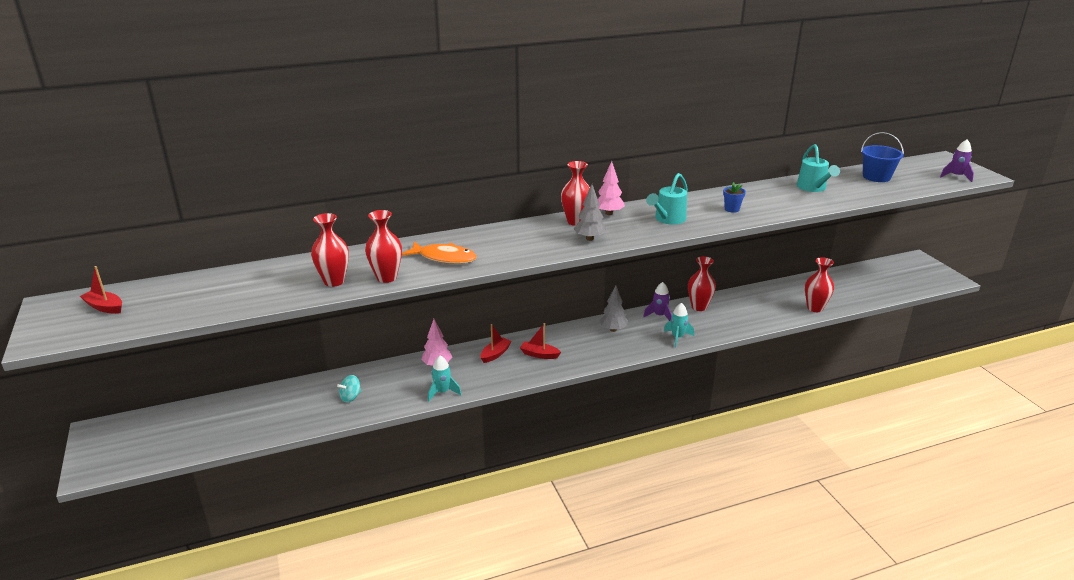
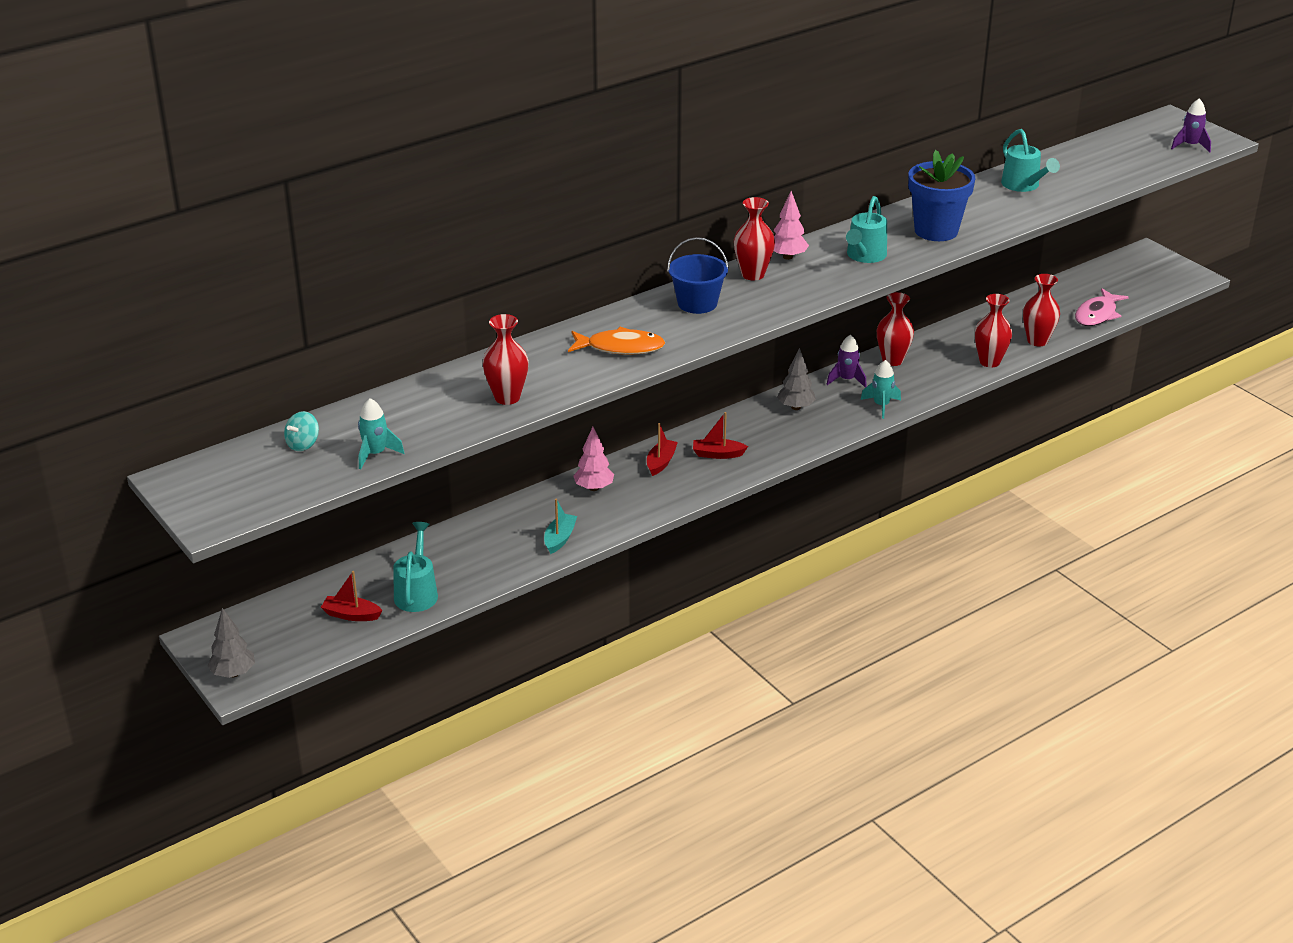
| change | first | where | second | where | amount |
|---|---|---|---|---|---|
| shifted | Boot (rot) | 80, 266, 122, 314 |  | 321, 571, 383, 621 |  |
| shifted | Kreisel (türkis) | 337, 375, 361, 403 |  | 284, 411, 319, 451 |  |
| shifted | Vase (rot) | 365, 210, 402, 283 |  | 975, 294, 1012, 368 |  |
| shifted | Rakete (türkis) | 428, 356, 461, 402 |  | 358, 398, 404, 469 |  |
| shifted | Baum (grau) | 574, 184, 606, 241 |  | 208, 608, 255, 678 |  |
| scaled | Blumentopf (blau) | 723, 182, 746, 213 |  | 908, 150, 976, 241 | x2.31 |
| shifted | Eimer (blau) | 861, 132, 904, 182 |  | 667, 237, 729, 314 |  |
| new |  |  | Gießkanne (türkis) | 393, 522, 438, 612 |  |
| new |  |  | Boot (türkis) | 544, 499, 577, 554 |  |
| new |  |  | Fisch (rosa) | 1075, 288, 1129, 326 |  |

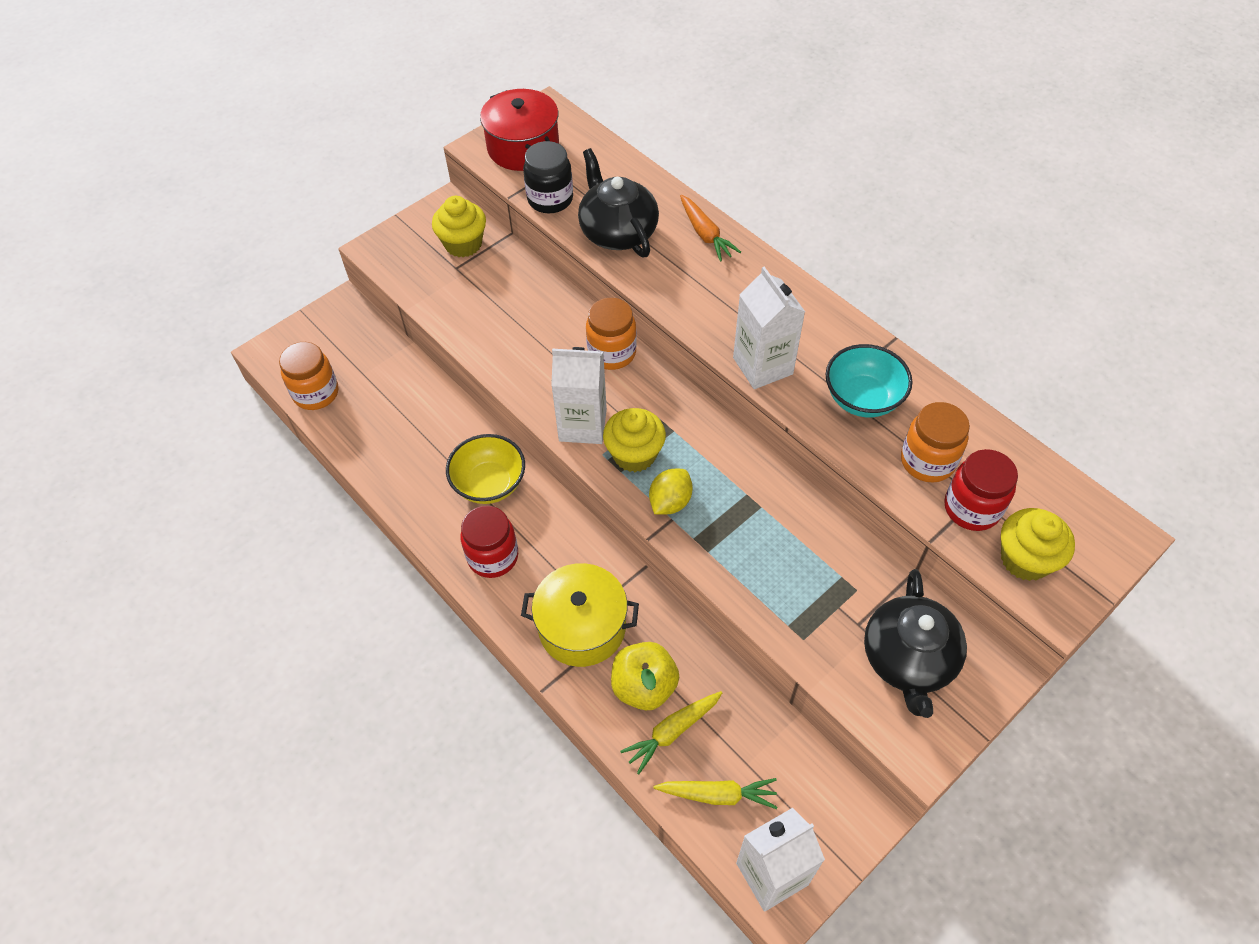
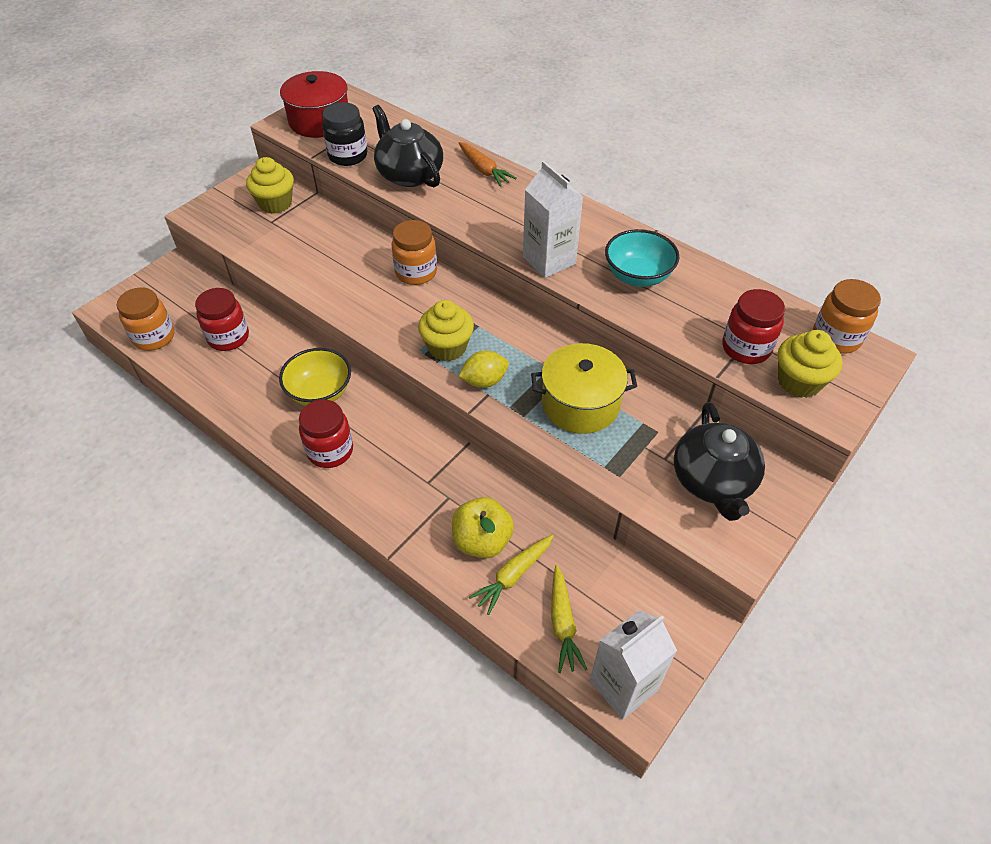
| change | first | where | second | where | amount |
|---|---|---|---|---|---|
| shifted | Kochtopf (gelb) | 521, 563, 639, 667 |  | 531, 343, 637, 434 |  |
| gone | Getränkekarton (weiß) | 551, 347, 607, 444 |  |  |  |
| rotated | Zitrone (gelb) | 649, 469, 693, 514 |  | 458, 351, 509, 388 | 45 degrees clockwise |
| rotated | Karotte (gelb) | 654, 778, 777, 809 |  | 551, 565, 587, 673 | 90 degrees clockwise |
| shifted | Einmachglas (orange) | 901, 402, 970, 483 |  | 813, 279, 881, 354 |  |
| new |  |  | Einmachglas (rot) | 195, 288, 249, 351 |  |

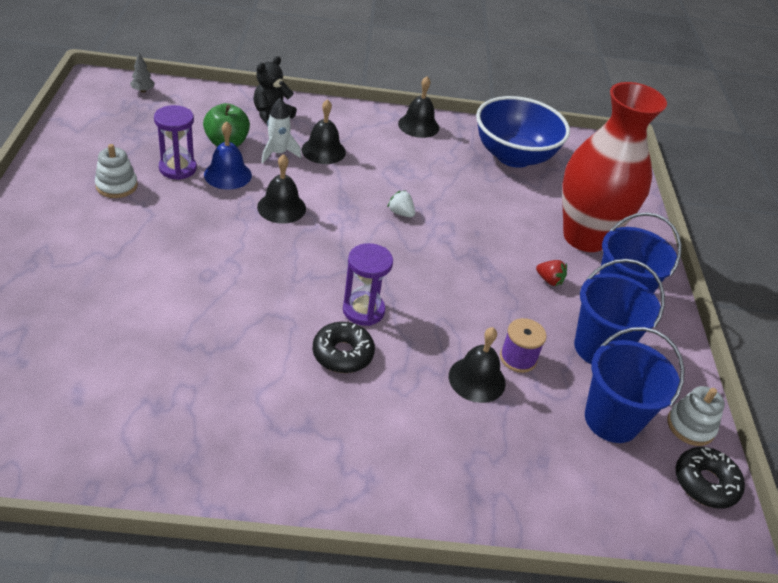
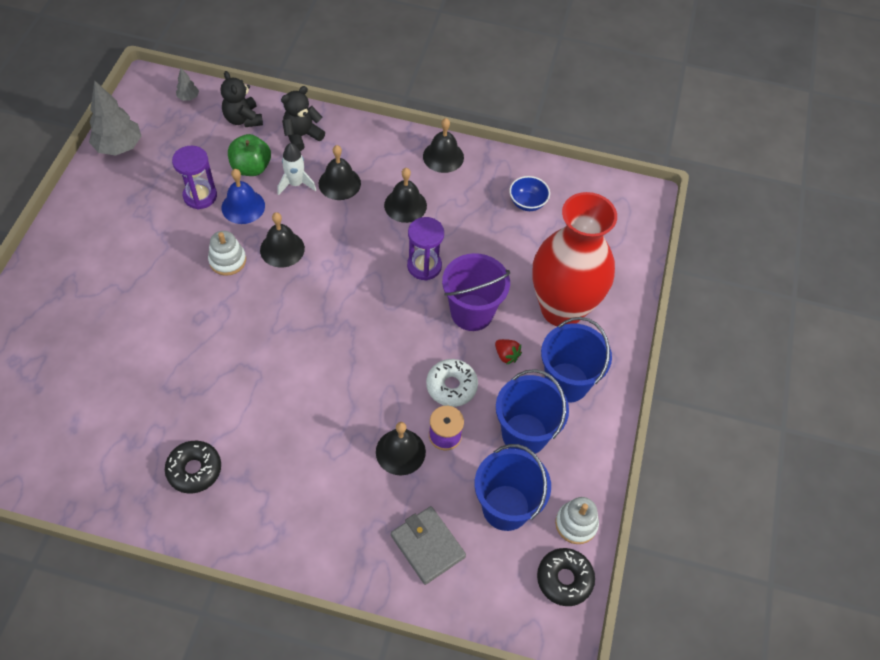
| change | first | where | second | where | amount |
|---|---|---|---|---|---|
| shifted | Stapelspielzeug (weiß) | 95, 144, 138, 198 |  | 208, 231, 246, 276 |  |
| shifted | Donut (schwarz) | 313, 322, 375, 373 |  | 165, 441, 221, 494 |  |
| shifted | Sanduhr (lila) | 343, 243, 393, 326 |  | 407, 217, 444, 281 |  |
| gone | Erdbeere (weiß) | 387, 190, 415, 217 |  |  |  |
| scaled | Schüssel (blau) | 476, 96, 570, 168 |  | 509, 176, 550, 211 | x0.44 |
| new |  |  | Baum (grau) | 89, 80, 141, 155 |  |
| new |  |  | Teddybär (schwarz) | 221, 71, 263, 127 |  |
| new |  |  | Glocke (schwarz) | 384, 168, 427, 223 |  |
| new |  |  | Geldbörse (grau) | 391, 506, 466, 585 |  |
| new |  |  | Donut (weiß) | 426, 359, 478, 407 |  |
| new |  |  | Eimer (lila) | 442, 253, 510, 331 |  |

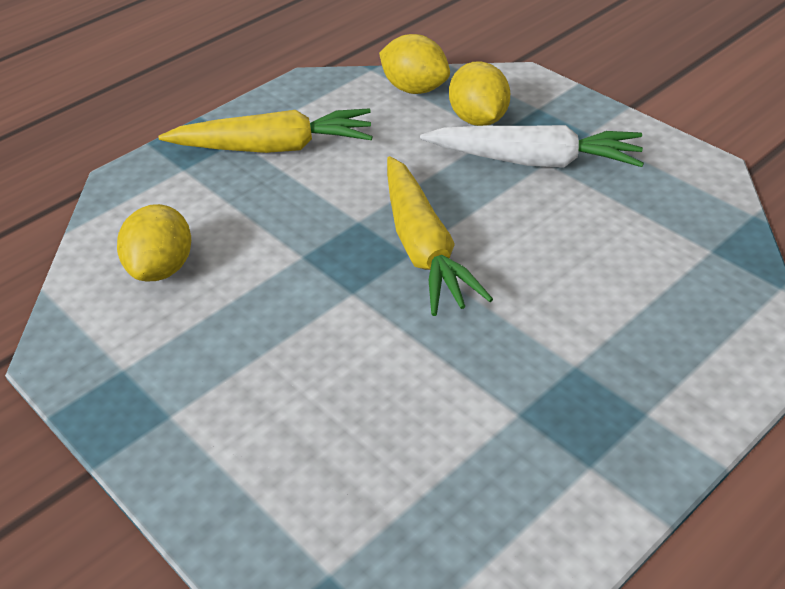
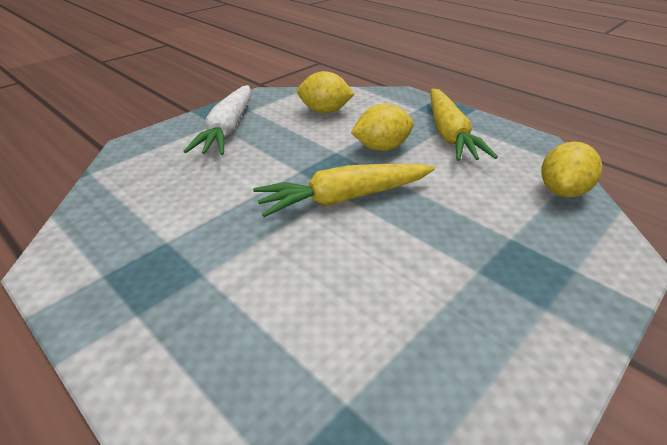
| change | first | where | second | where | amount |
|---|---|---|---|---|---|
| shifted | Karotte (weiß) | 420, 125, 644, 168 |  | 183, 85, 251, 155 |  |
| shifted | Zitrone (gelb) | 449, 61, 510, 126 |  | 351, 104, 414, 151 |  |

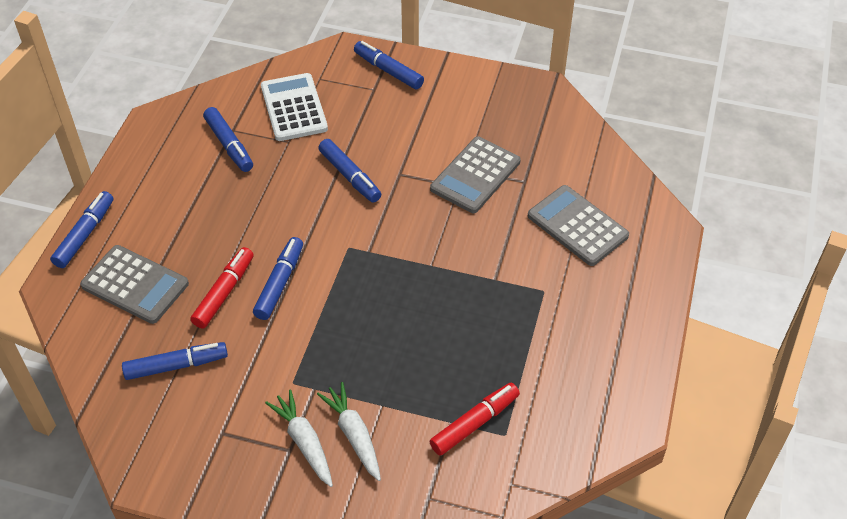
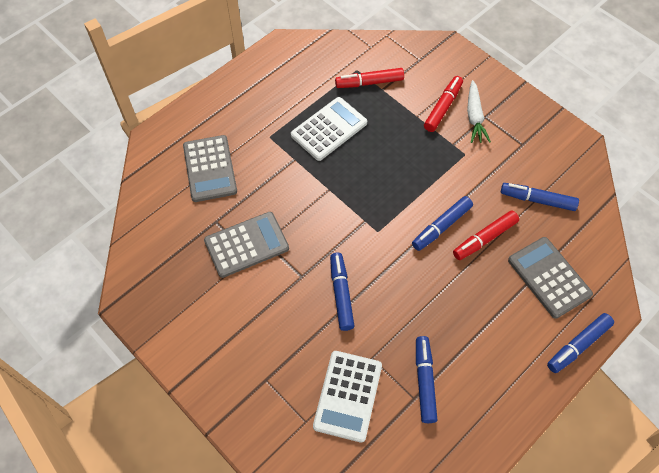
| change | first | where | second | where | amount |
|---|---|---|---|---|---|
| swapped | Karotte (weiß) | 317, 382, 381, 481 | Filzstift (rot) | 424, 76, 463, 132 |  |
| gone | Filzstift (blau) | 354, 41, 424, 89 |  |  |  |
| new |  |  | Taschenrechner (weiß) | 291, 97, 367, 161 |  |

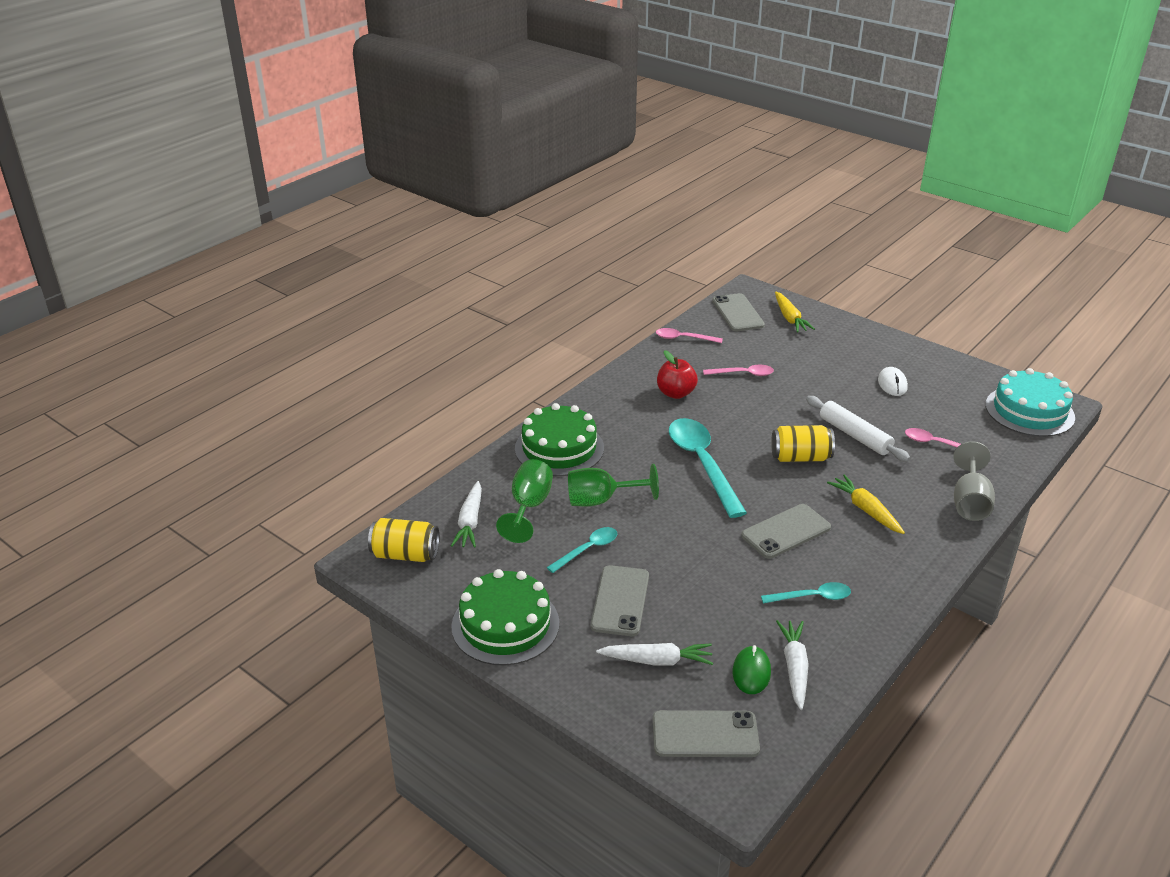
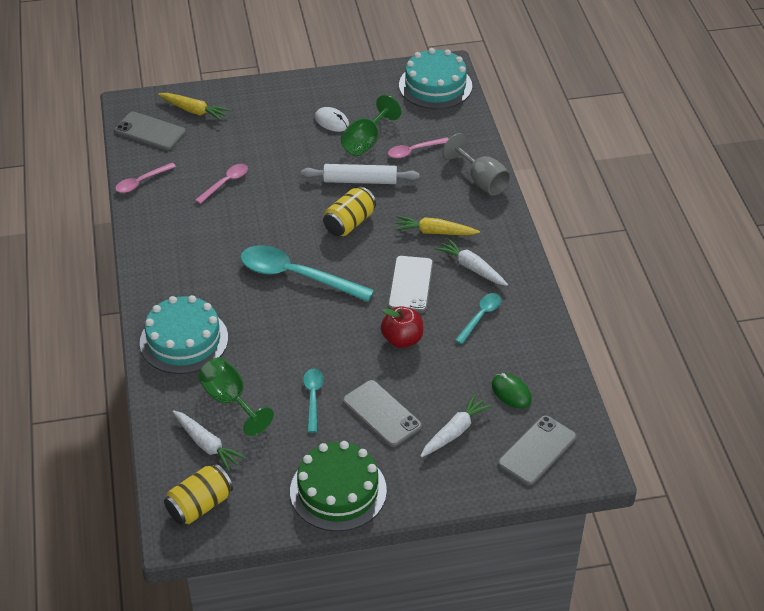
| change | first | where | second | where | amount |
|---|---|---|---|---|---|
| repainted | Kuchen (grün) | 515, 403, 604, 476 | Kuchen (türkis) | 140, 295, 228, 374 |  |
| shifted | Kelch (grün) | 568, 464, 659, 507 |  | 341, 95, 401, 156 |  |
| shifted | Apfel (rot) | 657, 350, 698, 399 |  | 381, 306, 423, 348 |  |
| shifted | Karotte (weiß) | 776, 620, 809, 710 |  | 434, 238, 508, 286 |  |

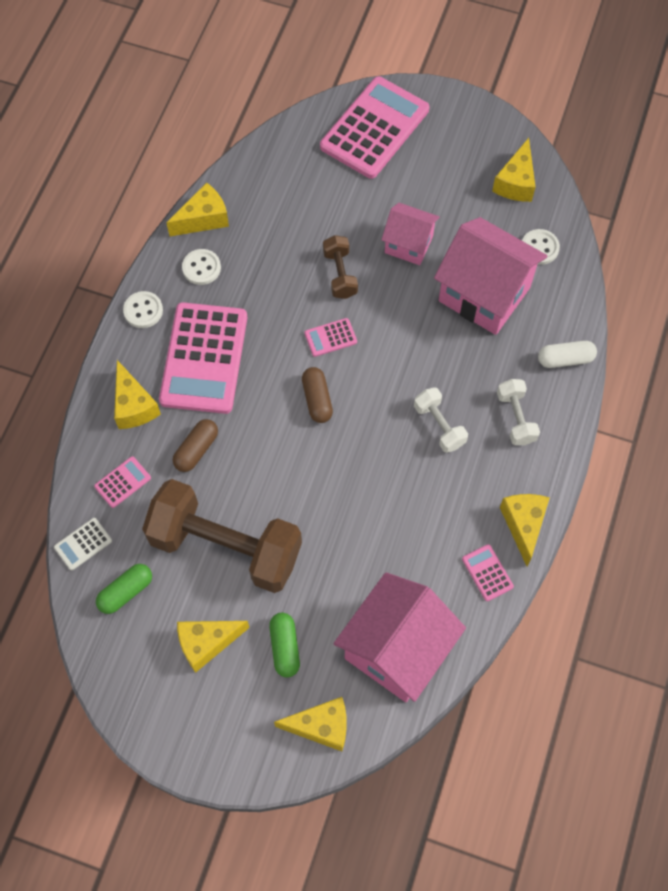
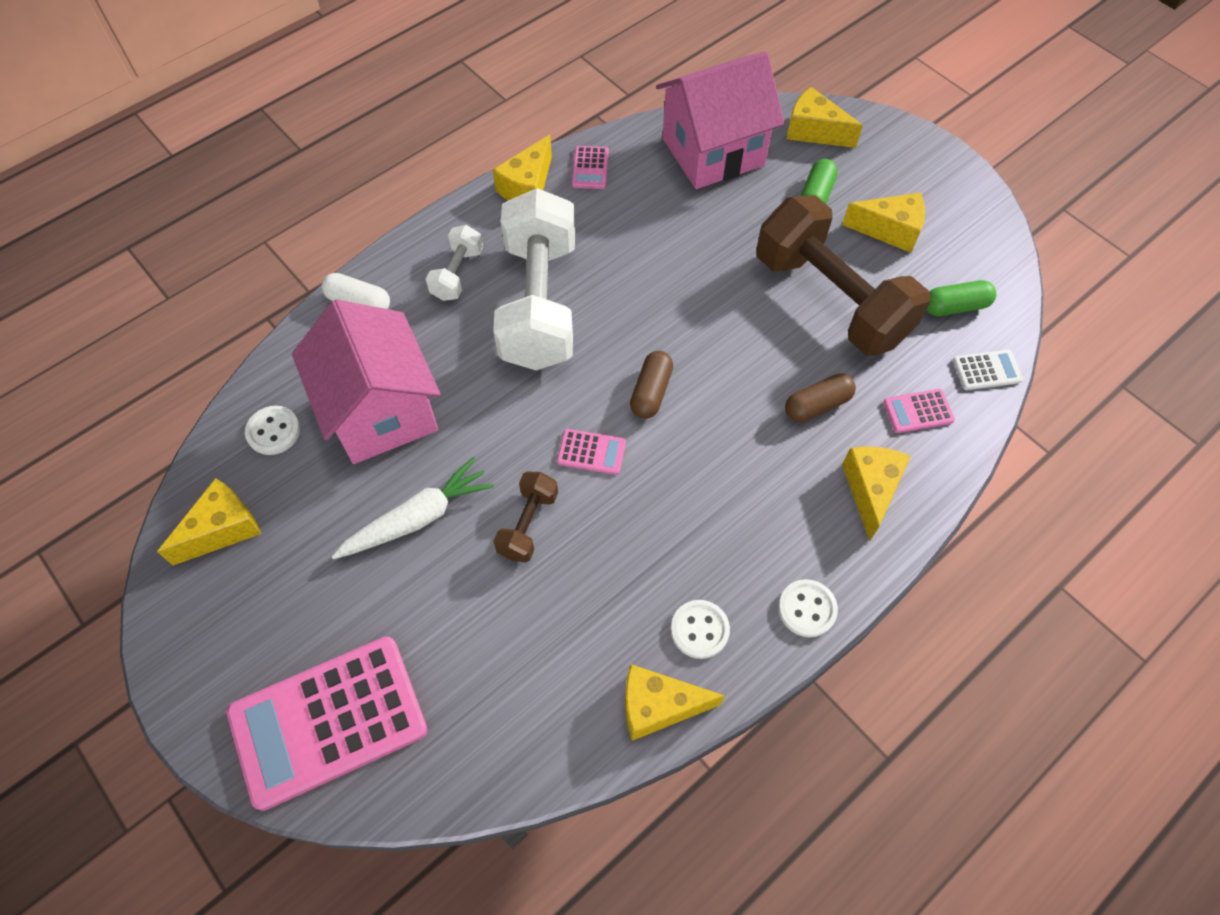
| change | first | where | second | where | amount |
|---|---|---|---|---|---|
| gone | Taschenrechner (rosa) | 159, 302, 247, 414 |  |  |  |
| swapped | Haus (rosa) | 381, 203, 440, 265 | Karotte (weiß) | 332, 457, 494, 560 |  |
| scaled | Hantel (weiß) | 414, 387, 468, 453 |  | 493, 188, 575, 370 | x2.22 |

